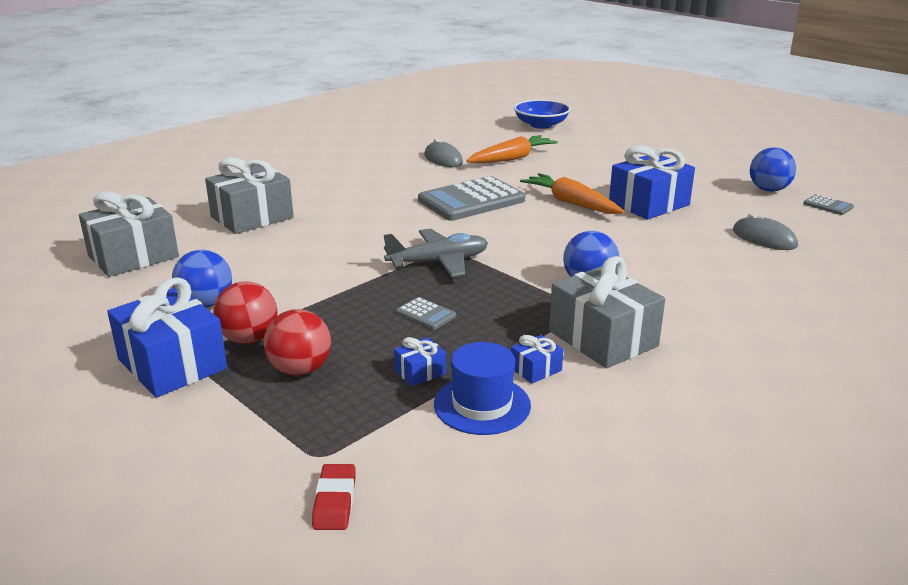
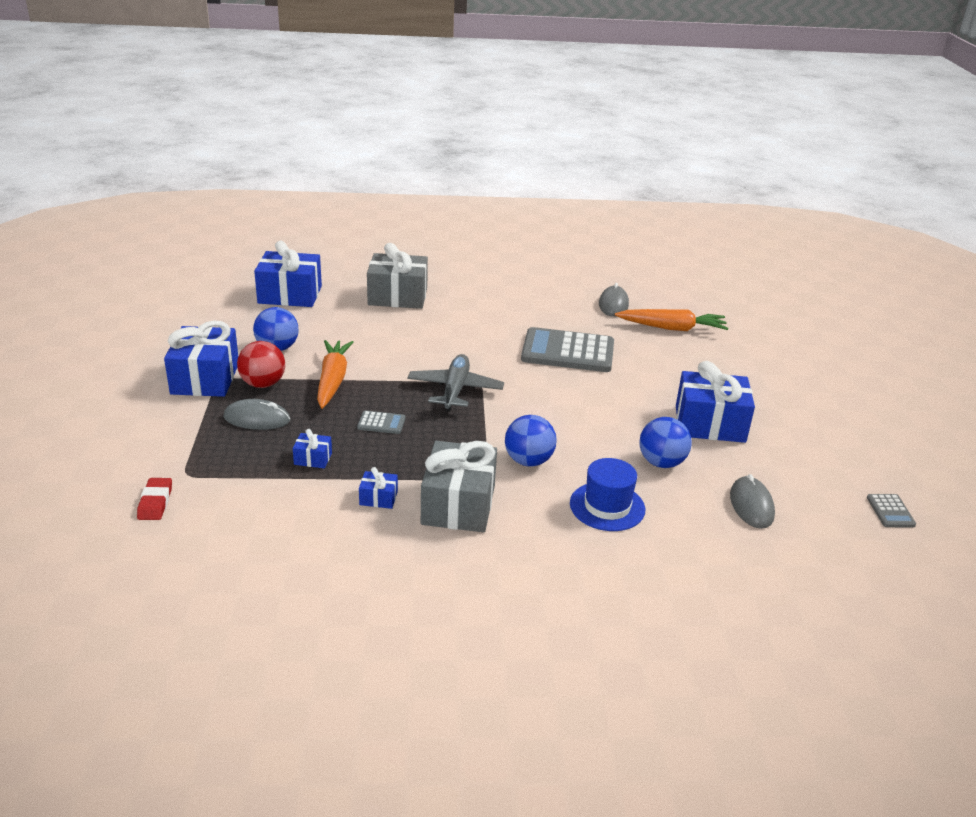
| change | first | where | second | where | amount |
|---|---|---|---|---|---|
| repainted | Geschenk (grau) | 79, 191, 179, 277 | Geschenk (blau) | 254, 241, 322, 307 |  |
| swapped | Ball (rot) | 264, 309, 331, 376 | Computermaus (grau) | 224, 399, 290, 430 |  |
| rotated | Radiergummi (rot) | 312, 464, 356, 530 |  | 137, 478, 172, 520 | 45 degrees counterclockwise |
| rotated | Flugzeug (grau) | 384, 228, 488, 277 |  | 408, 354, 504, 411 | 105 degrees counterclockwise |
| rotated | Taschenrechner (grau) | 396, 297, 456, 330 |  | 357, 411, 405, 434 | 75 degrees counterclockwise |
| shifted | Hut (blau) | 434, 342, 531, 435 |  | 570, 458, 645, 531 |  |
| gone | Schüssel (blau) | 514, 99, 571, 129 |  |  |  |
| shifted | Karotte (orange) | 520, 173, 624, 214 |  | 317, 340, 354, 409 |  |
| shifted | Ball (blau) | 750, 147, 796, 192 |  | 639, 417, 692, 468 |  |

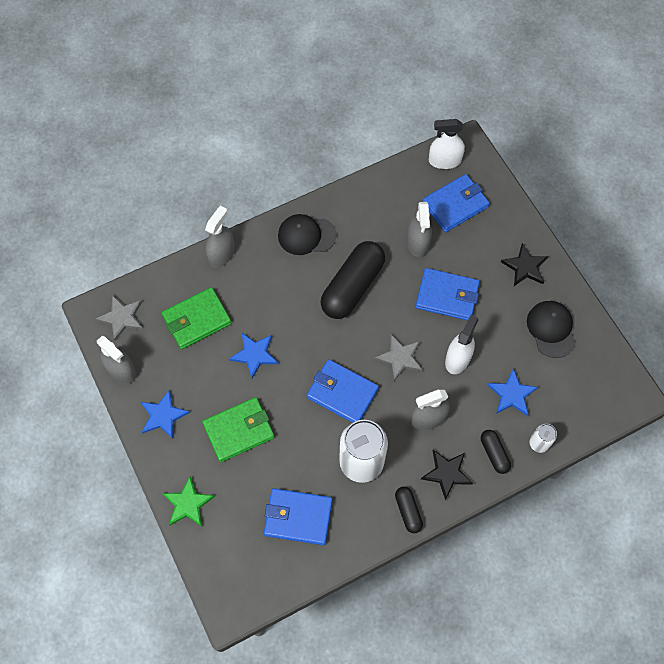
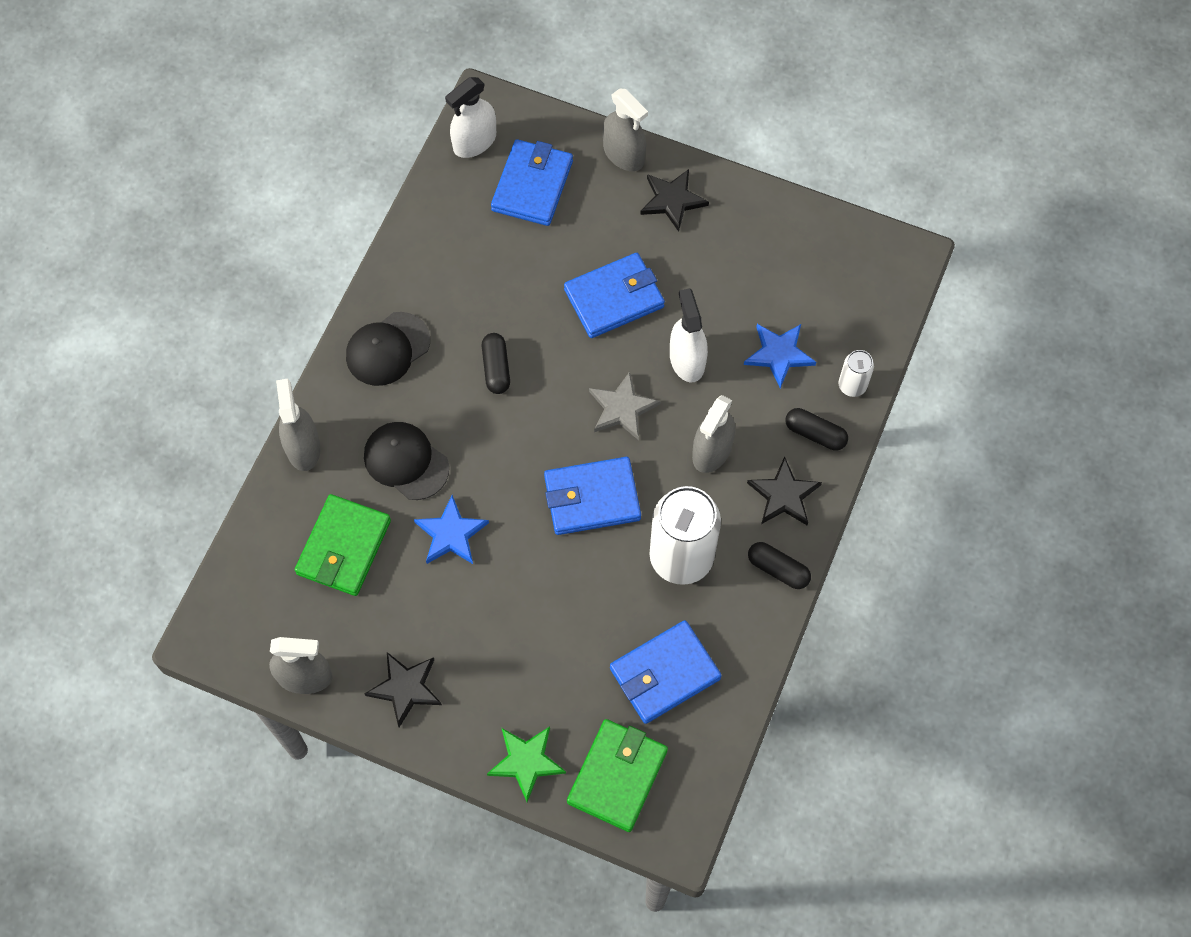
| change | first | where | second | where | amount |
|---|---|---|---|---|---|
| gone | Stern (grau) | 96, 295, 143, 341 |  |  |  |
| repainted | Stern (blau) | 141, 389, 190, 439 | Stern (schwarz) | 365, 652, 442, 727 |  |
| shifted | Geldbörse (grün) | 202, 397, 275, 462 |  | 567, 719, 668, 832 |  |
| scaled | Kapsel (schwarz) | 321, 241, 385, 319 |  | 482, 333, 510, 394 | x0.48 |
| shifted | Sprühflasche (grau) | 407, 202, 432, 257 |  | 603, 89, 648, 171 |  |
| shifted | Kappe (schwarz) | 527, 301, 576, 358 |  | 364, 422, 449, 500 |  |

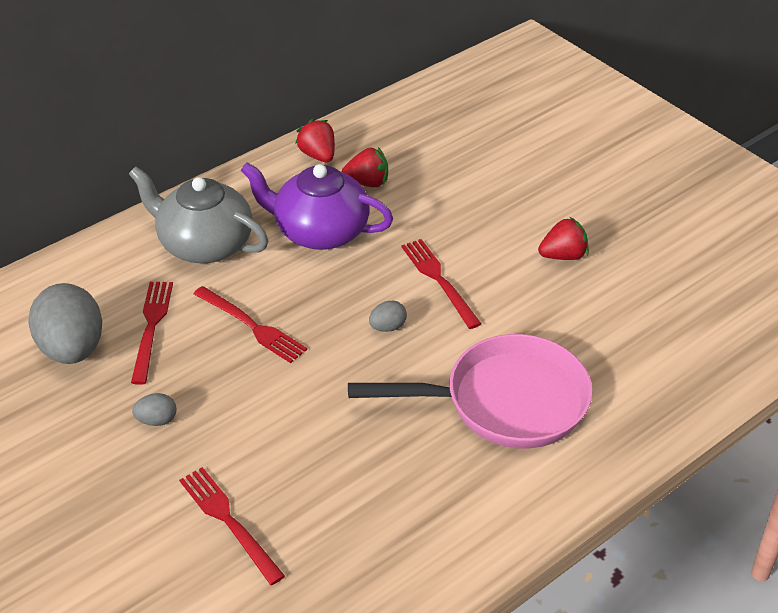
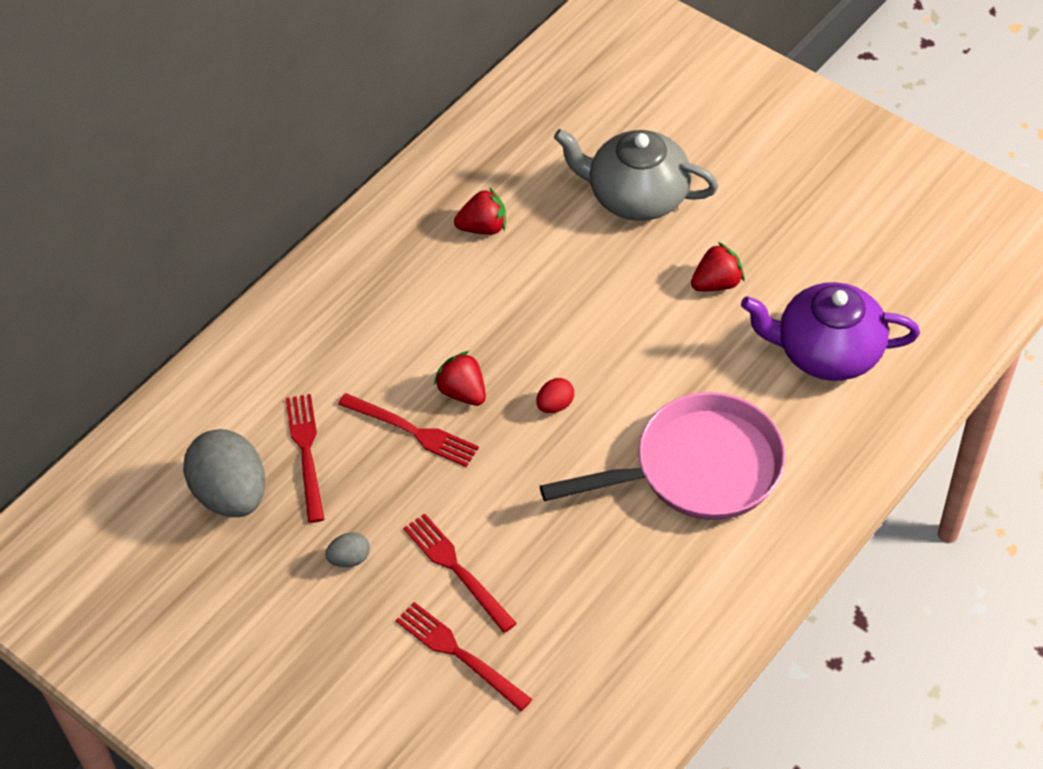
| change | first | where | second | where | amount |
|---|---|---|---|---|---|
| shifted | Teekanne (grau) | 129, 166, 268, 263 |  | 554, 129, 718, 221 |  |
| shifted | Teekanne (lila) | 240, 162, 393, 250 |  | 741, 282, 920, 381 |  |
| shifted | Erdbeere (rot) | 295, 119, 335, 162 |  | 434, 351, 486, 406 |  |
| repainted | Ei (grau) | 369, 301, 407, 332 | Ei (rot) | 536, 378, 574, 413 |  |
| shifted | Gabel (rot) | 401, 239, 481, 329 |  | 403, 514, 517, 633 |  |

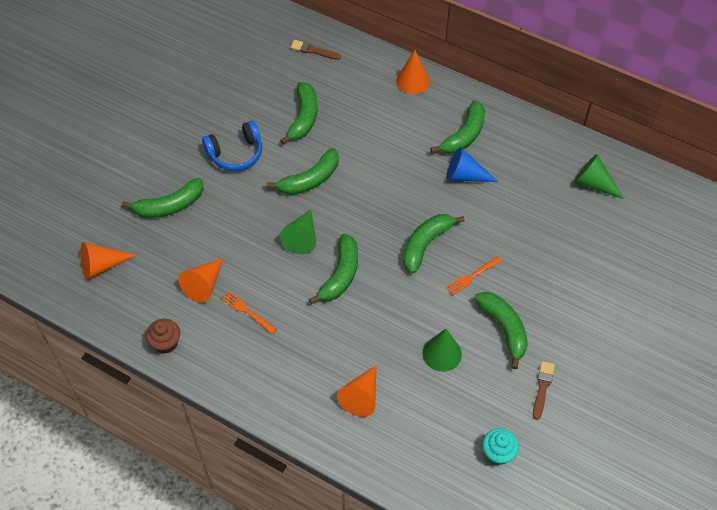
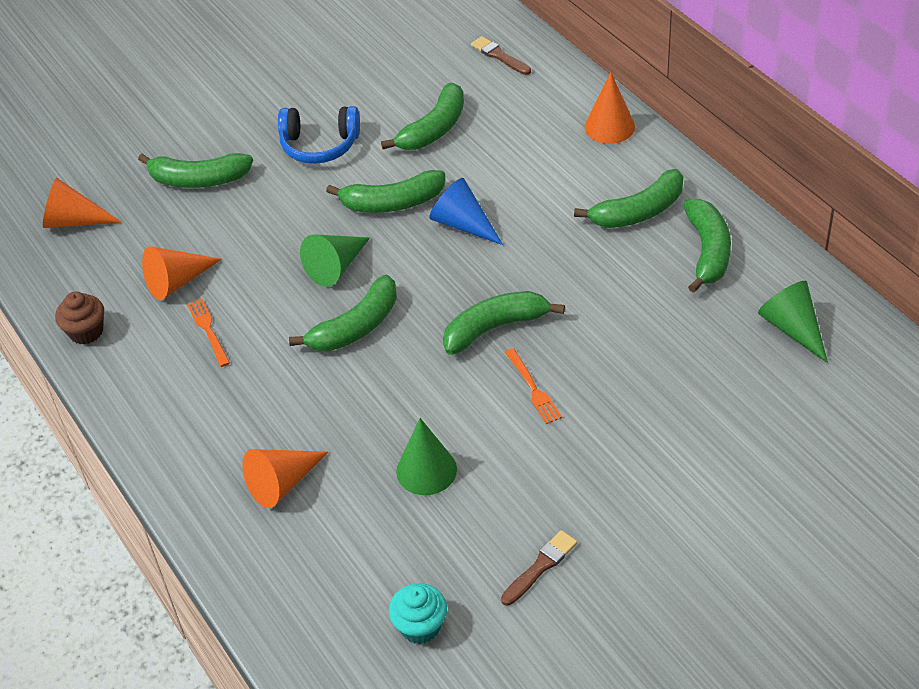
| change | first | where | second | where | amount |
|---|---|---|---|---|---|
| rotated | Gabel (orange) | 445, 256, 502, 296 |  | 505, 348, 562, 424 | 105 degrees counterclockwise |
| shifted | Kegel (blau) | 446, 147, 498, 182 |  | 429, 178, 503, 245 |  |
| shifted | Banane (grün) | 474, 292, 528, 369 |  | 684, 199, 731, 293 |  |

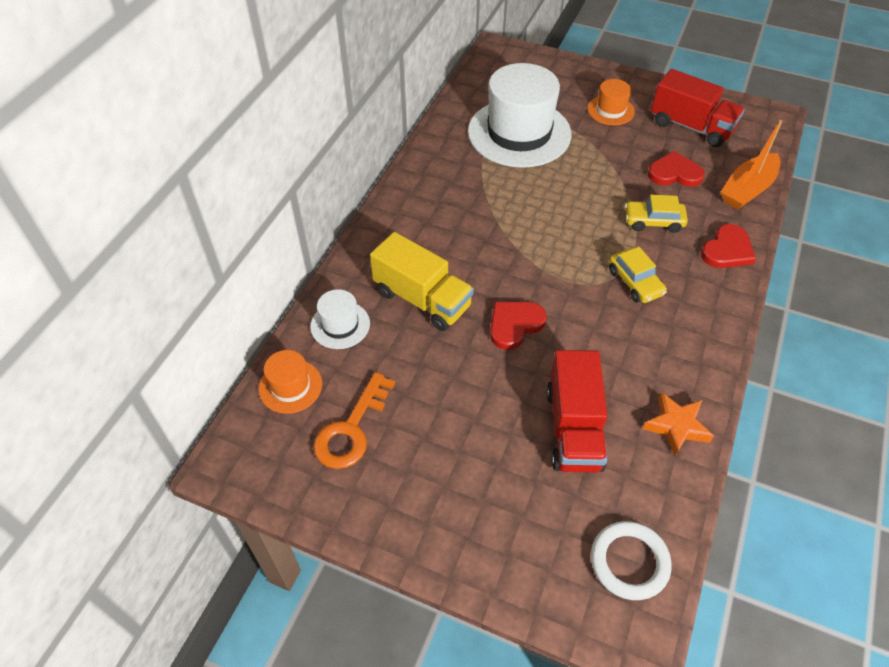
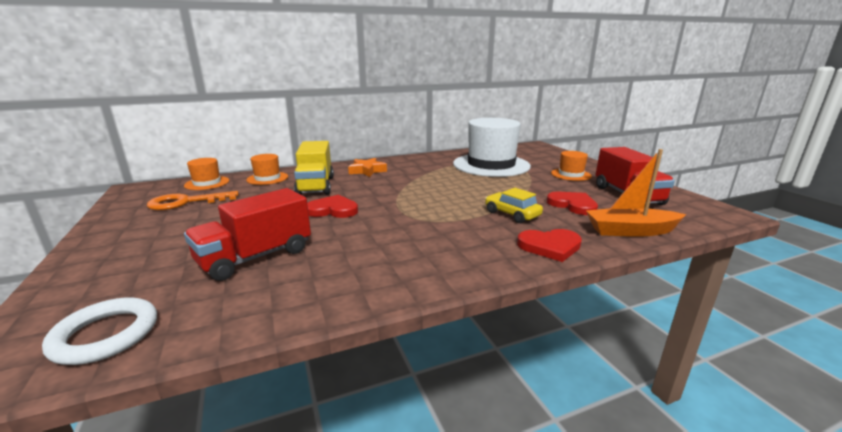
| change | first | where | second | where | amount |
|---|---|---|---|---|---|
| repainted | Hut (weiß) | 310, 289, 370, 349 | Hut (orange) | 246, 154, 288, 185 |  |
| gone | Auto (gelb) | 609, 247, 667, 303 |  |  |  |
| shifted | Stern (orange) | 643, 392, 714, 456 |  | 348, 158, 387, 177 |  |

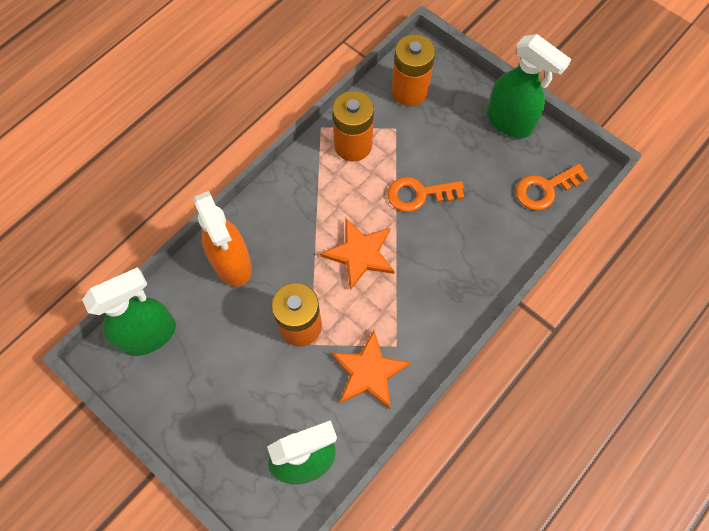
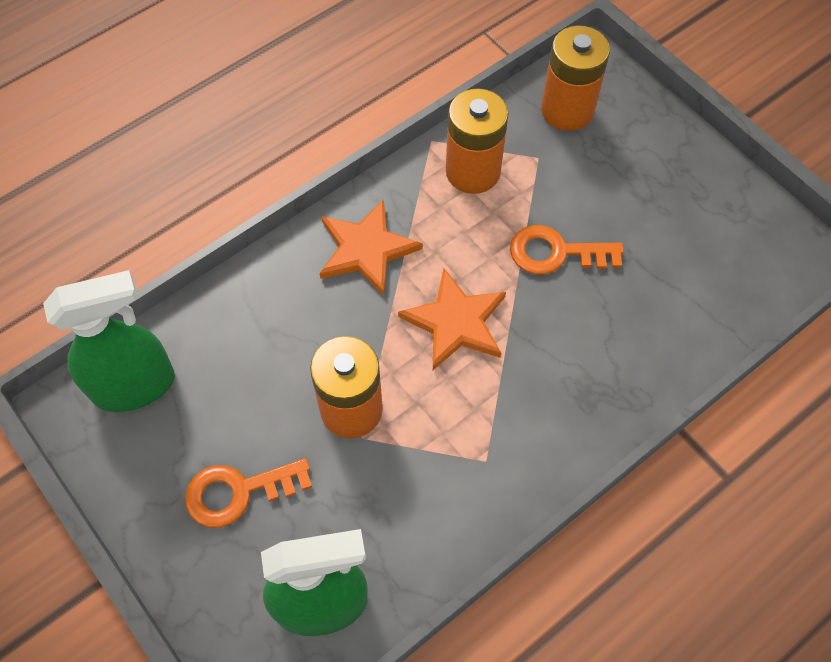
| change | first | where | second | where | amount |
|---|---|---|---|---|---|
| gone | Sprühflasche (orange) | 193, 191, 252, 287 |  |  |  |
| shifted | Stern (orange) | 331, 330, 411, 409 |  | 319, 199, 423, 296 |  |
| gone | Sprühflasche (grün) | 487, 34, 572, 138 |  |  |  |
| shifted | Schlüssel (orange) | 516, 164, 589, 210 |  | 185, 458, 312, 528 |  |

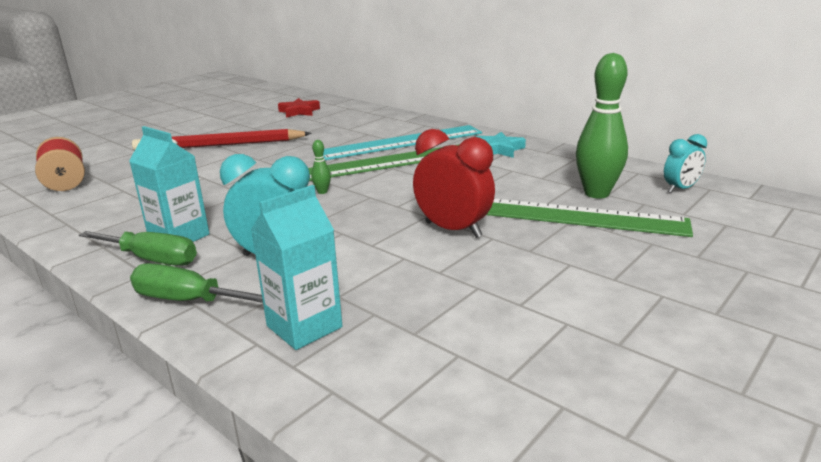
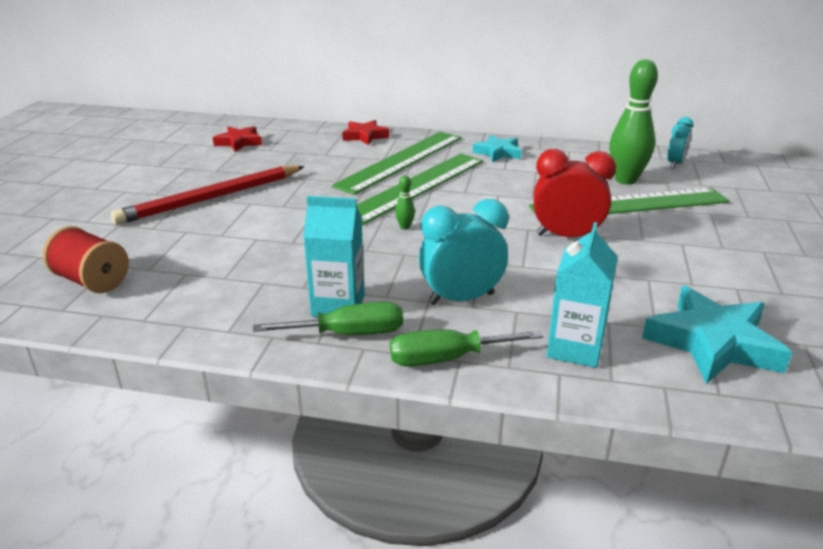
| change | first | where | second | where | amount |
|---|---|---|---|---|---|
| repainted | Lineal (türkis) | 323, 125, 482, 160 | Lineal (grün) | 331, 132, 462, 195 |  |
| new |  |  | Stern (rot) | 342, 120, 389, 145 |  |
| new |  |  | Stern (türkis) | 642, 286, 792, 384 |  |

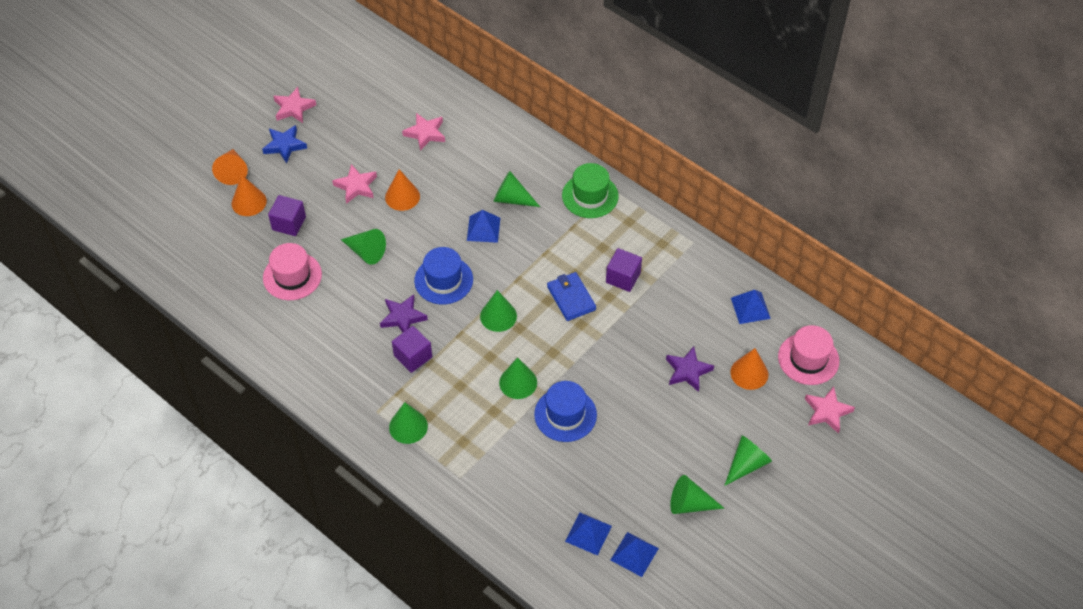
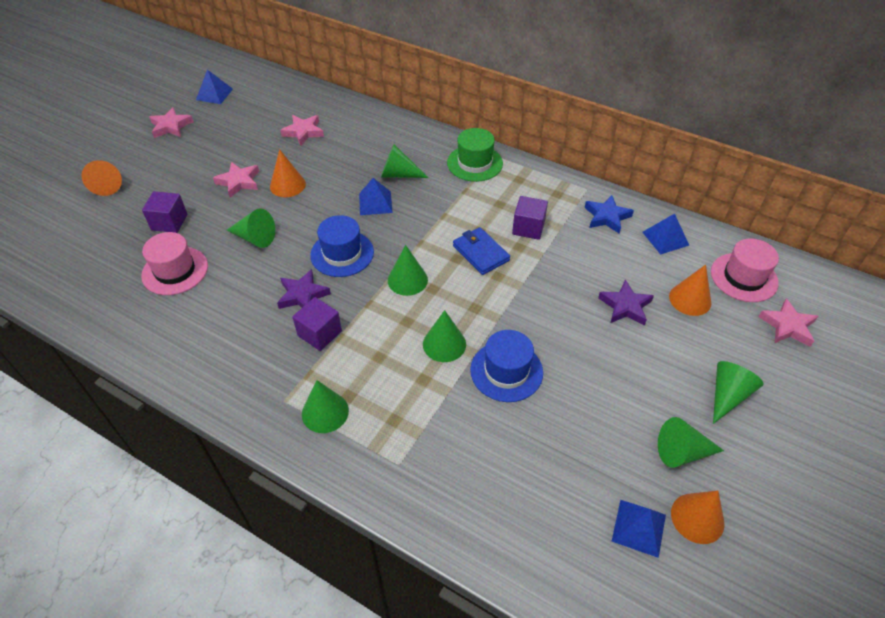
| change | first | where | second | where | amount |
|---|---|---|---|---|---|
| shifted | Kegel (orange) | 232, 175, 267, 216 |  | 671, 491, 725, 544 |  |
| shifted | Stern (blau) | 262, 125, 307, 163 |  | 585, 195, 634, 234 |  |
| shifted | Pyramide (blau) | 565, 512, 612, 556 |  | 196, 70, 233, 104 |  |

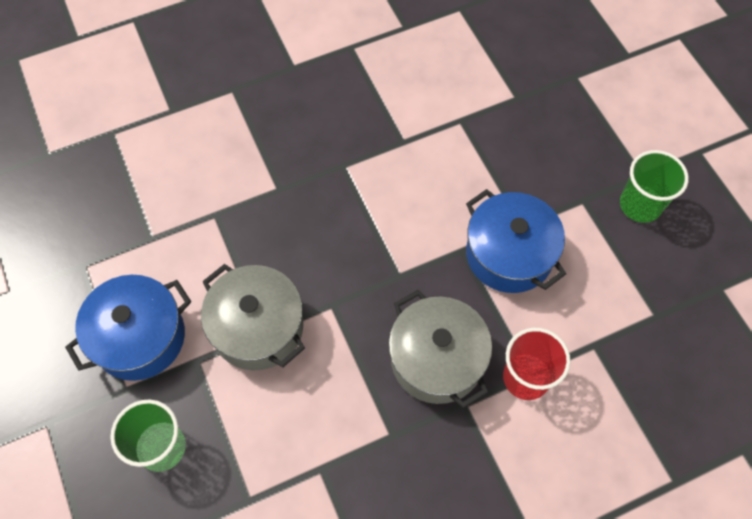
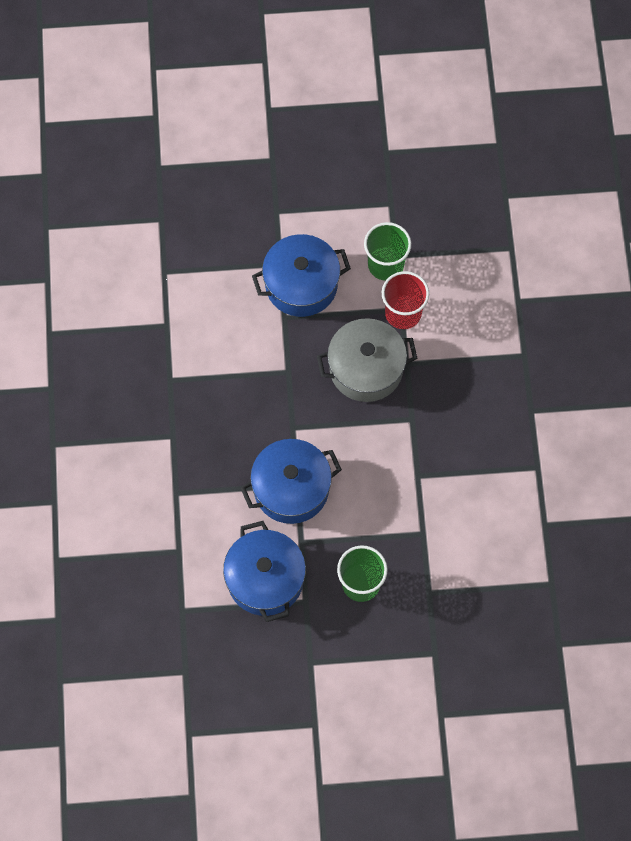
| change | first | where | second | where | amount |
|---|---|---|---|---|---|
| repainted | Kochtopf (grau) | 201, 264, 305, 371 | Kochtopf (blau) | 240, 439, 342, 524 |  |
| shifted | Becher (grün) | 620, 150, 689, 223 |  | 364, 222, 411, 280 |  |

